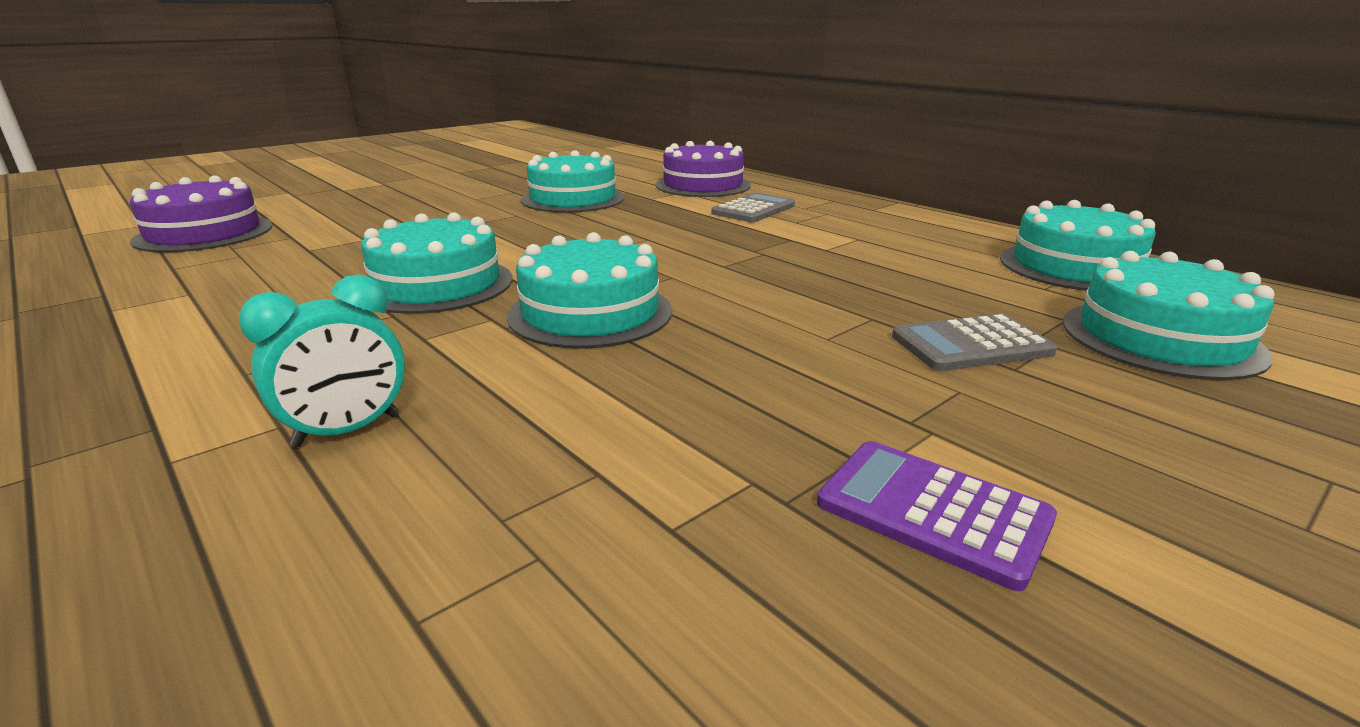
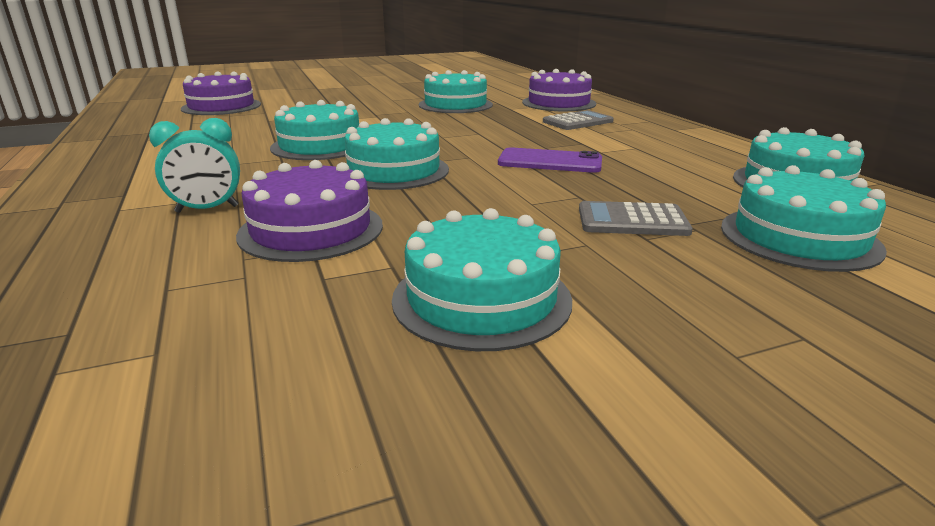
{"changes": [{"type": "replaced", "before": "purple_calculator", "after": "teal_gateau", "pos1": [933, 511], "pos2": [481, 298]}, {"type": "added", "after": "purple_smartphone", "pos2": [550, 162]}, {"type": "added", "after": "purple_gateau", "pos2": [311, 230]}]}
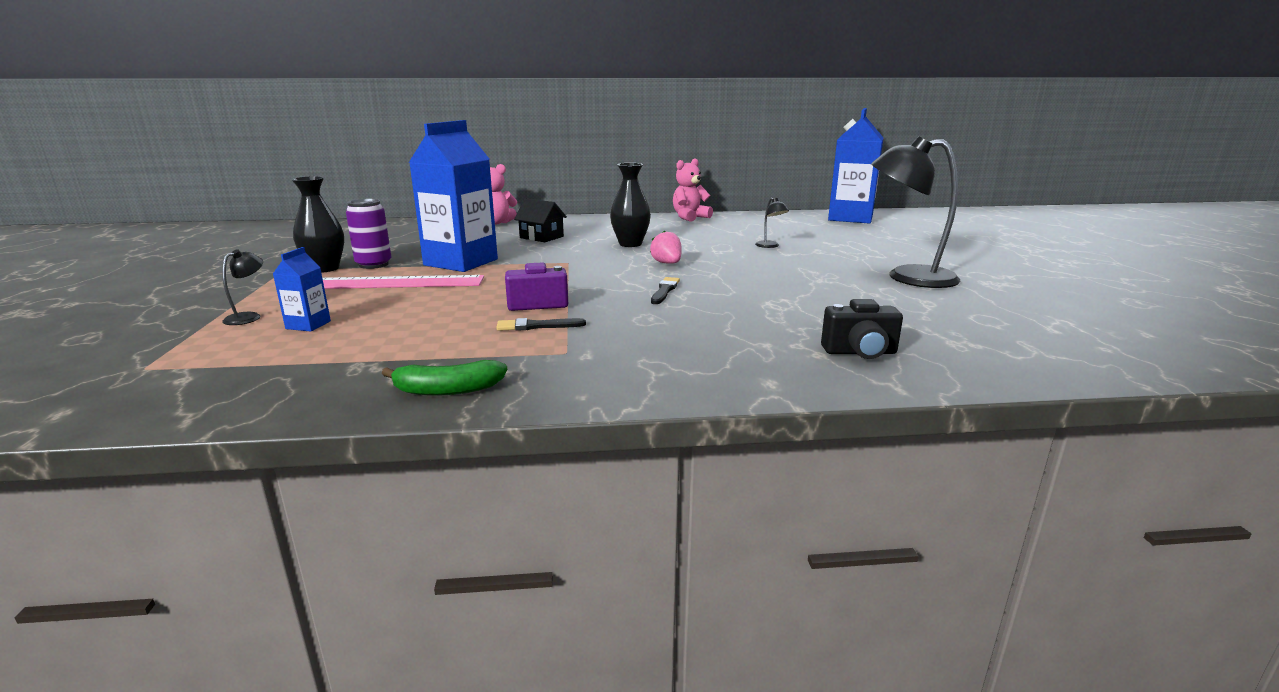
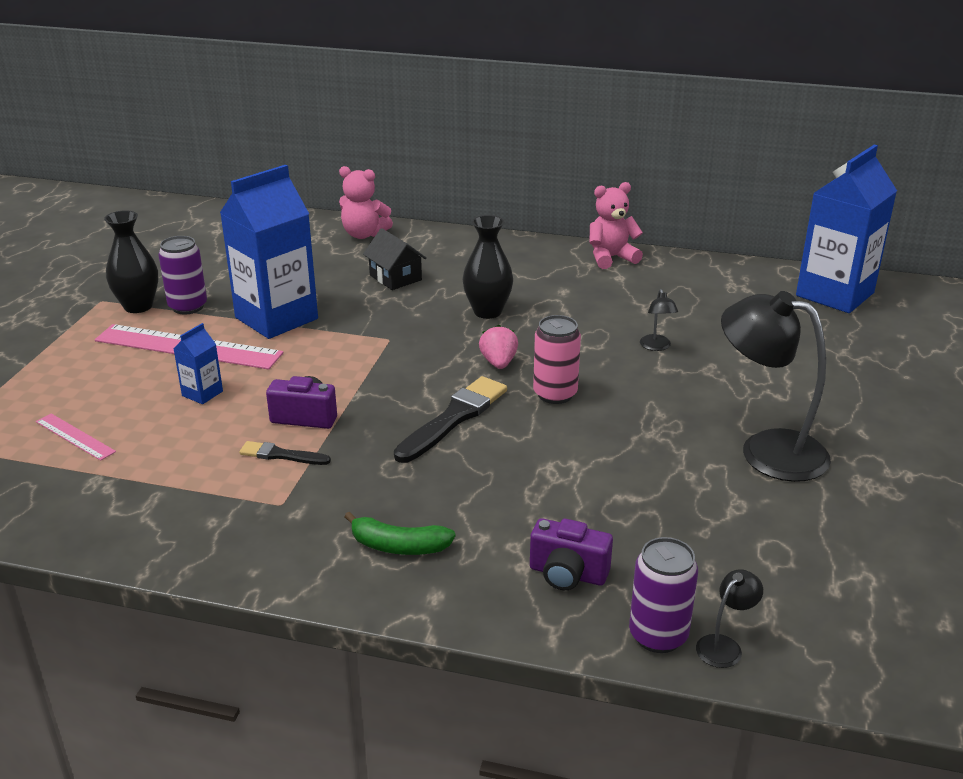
{"changes": [{"type": "moved", "before": "blue_juice_carton", "pos1": [308, 325], "pos2": [202, 393]}, {"type": "moved", "before": "ebony_lamp", "pos1": [249, 317], "pos2": [724, 646]}, {"type": "resized", "before": "ebony_paint_brush", "pos1": [664, 290], "pos2": [454, 418], "scale": 1.82}, {"type": "recoloured", "before": "ebony_camera", "after": "purple_camera", "pos1": [860, 352], "pos2": [567, 574]}, {"type": "moved", "before": "green_toy_banana", "pos1": [447, 390], "pos2": [398, 546]}, {"type": "added", "after": "rose-pink_tin", "pos2": [555, 394]}, {"type": "added", "after": "rose-pink_straightedge", "pos2": [75, 436]}, {"type": "added", "after": "purple_tin", "pos2": [658, 635]}]}
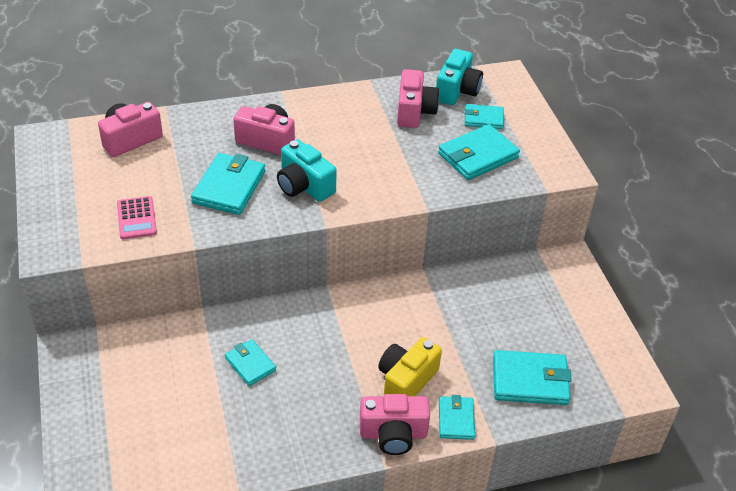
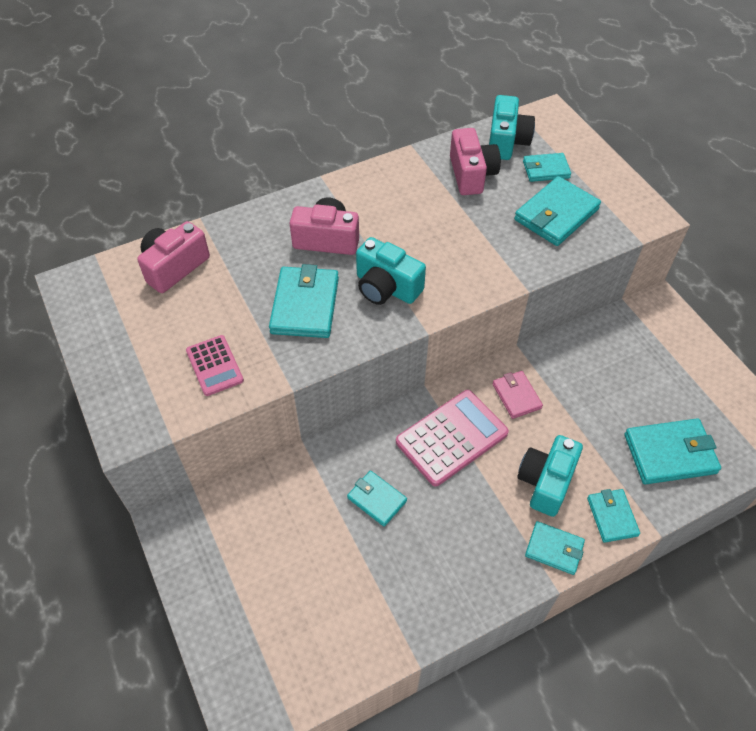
{"changes": [{"type": "recoloured", "before": "golden_camera", "after": "teal_camera", "pos1": [406, 380], "pos2": [546, 482]}, {"type": "replaced", "before": "rose-pink_camera", "after": "teal_wallet", "pos1": [393, 434], "pos2": [554, 549]}, {"type": "added", "after": "rose-pink_wallet", "pos2": [516, 396]}, {"type": "added", "after": "rose-pink_calculator", "pos2": [452, 437]}]}
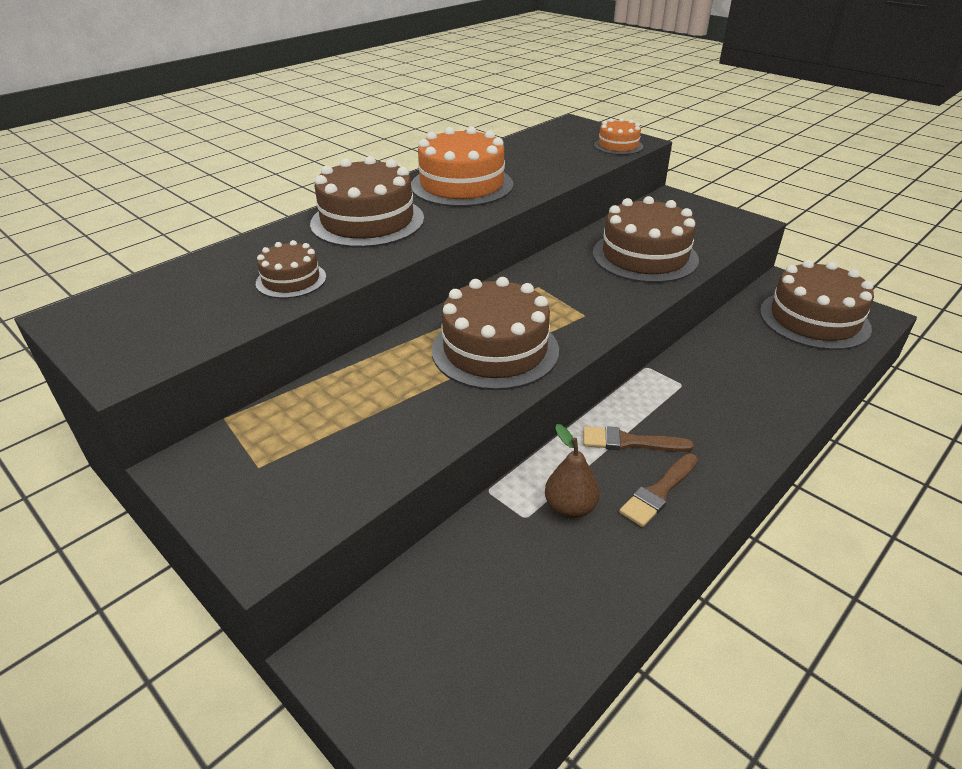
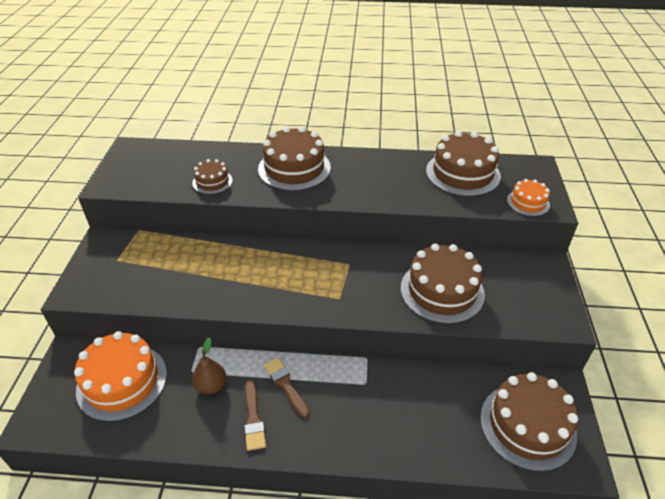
{"changes": [{"type": "moved", "before": "bright_orange_gateau", "pos1": [462, 185], "pos2": [122, 381]}, {"type": "moved", "before": "brown_gateau", "pos1": [495, 350], "pos2": [462, 173]}, {"type": "turned", "before": "brown_paint_brush", "pos1": [659, 492], "pos2": [253, 418], "turn": -105}]}
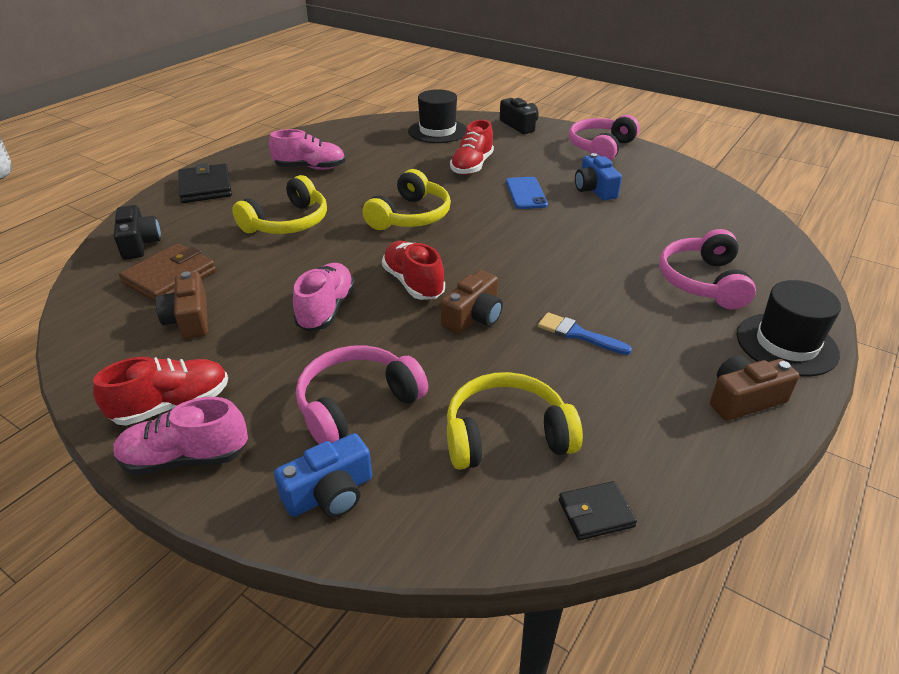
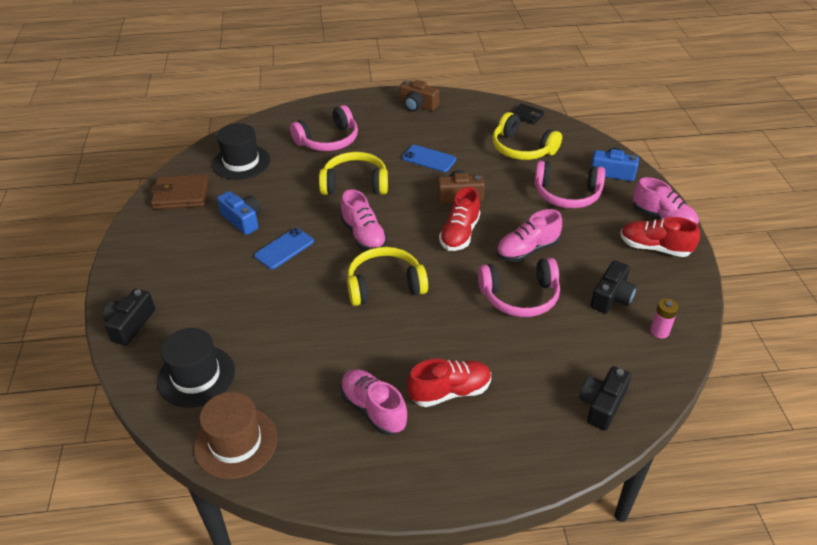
{"changes": [{"type": "moved", "before": "rose-pink_headphones", "pos1": [601, 148], "pos2": [520, 296]}, {"type": "moved", "before": "red_lace-up_shoe", "pos1": [472, 166], "pos2": [450, 392]}, {"type": "turned", "before": "blue_camera", "pos1": [594, 189], "pos2": [242, 220], "turn": -75}, {"type": "removed", "before": "ebony_wallet", "pos1": [205, 187]}, {"type": "moved", "before": "golden_headphones", "pos1": [288, 222], "pos2": [355, 184]}, {"type": "moved", "before": "brown_wallet", "pos1": [170, 277], "pos2": [181, 195]}, {"type": "recoloured", "before": "brown_camera", "after": "ebony_camera", "pos1": [189, 319], "pos2": [611, 297]}, {"type": "moved", "before": "ebony_tall_hat", "pos1": [786, 344], "pos2": [241, 162]}, {"type": "replaced", "before": "blue_paint_brush", "after": "blue_smartphone", "pos1": [578, 334], "pos2": [429, 159]}, {"type": "added", "after": "rose-pink_lace-up_shoe", "pos2": [364, 235]}, {"type": "added", "after": "rose-pink_battery", "pos2": [659, 331]}, {"type": "added", "after": "brown_tall_hat", "pos2": [236, 442]}]}
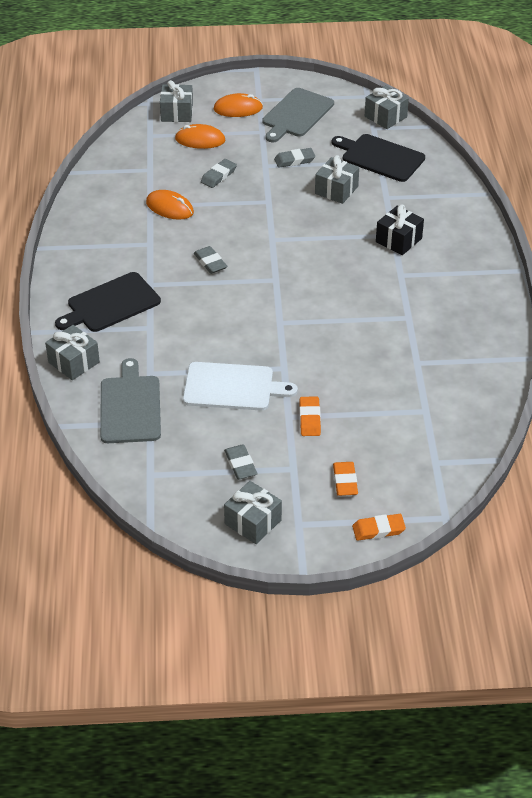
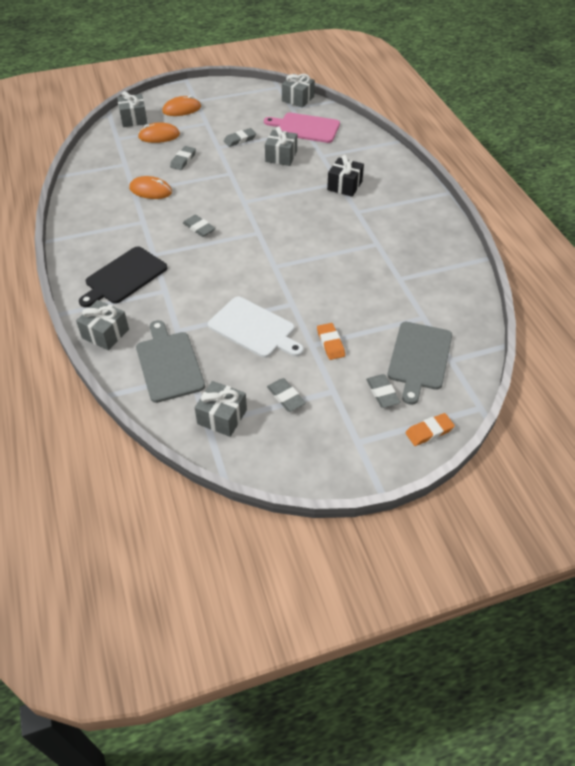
{"changes": [{"type": "moved", "before": "gray_chopping_board", "pos1": [296, 114], "pos2": [419, 358]}, {"type": "recoloured", "before": "ebony_chopping_board", "after": "rose-pink_chopping_board", "pos1": [380, 157], "pos2": [305, 128]}, {"type": "turned", "before": "white_chopping_board", "pos1": [232, 387], "pos2": [254, 329], "turn": 45}, {"type": "recoloured", "before": "bright_orange_pencil_eraser", "after": "gray_pencil_eraser", "pos1": [345, 481], "pos2": [382, 393]}, {"type": "moved", "before": "gray_present", "pos1": [253, 522], "pos2": [222, 417]}]}
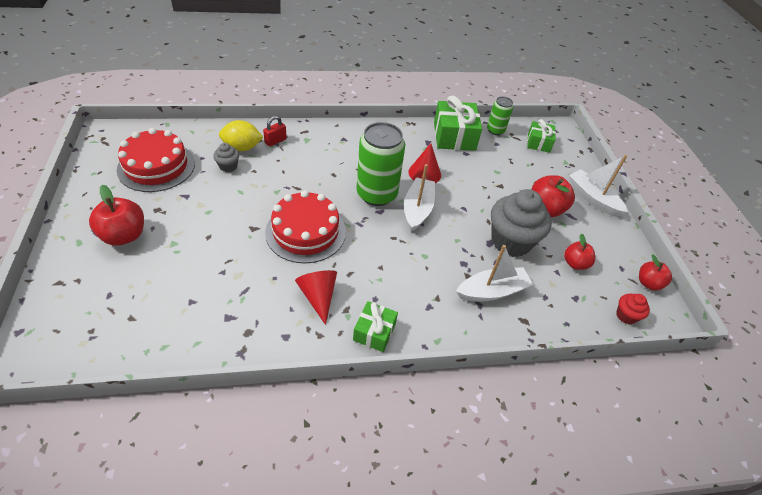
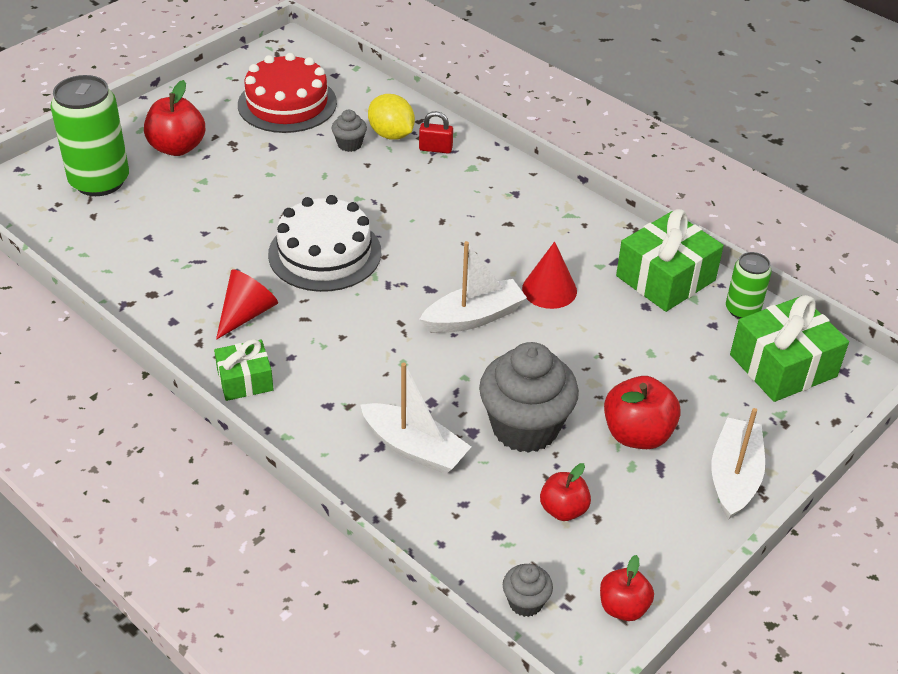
{"changes": [{"type": "resized", "before": "green_present", "pos1": [538, 143], "pos2": [783, 366], "scale": 1.69}, {"type": "moved", "before": "green_tin", "pos1": [377, 194], "pos2": [99, 181]}, {"type": "recoloured", "before": "red_gateau", "after": "white_gateau", "pos1": [306, 232], "pos2": [325, 253]}, {"type": "recoloured", "before": "red_muffin", "after": "gray_muffin", "pos1": [626, 316], "pos2": [525, 602]}]}
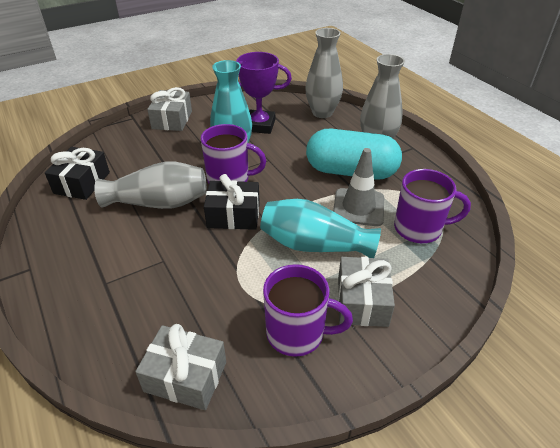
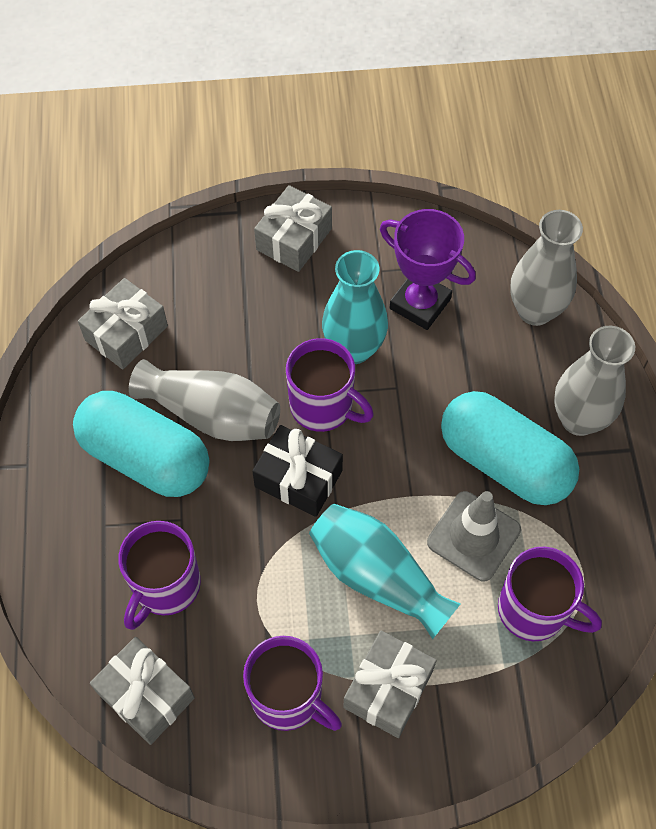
{"changes": [{"type": "recoloured", "before": "ebony_present", "after": "gray_present", "pos1": [82, 183], "pos2": [126, 333]}, {"type": "added", "after": "teal_pill", "pos2": [146, 457]}, {"type": "added", "after": "purple_coffee_mug", "pos2": [165, 586]}]}
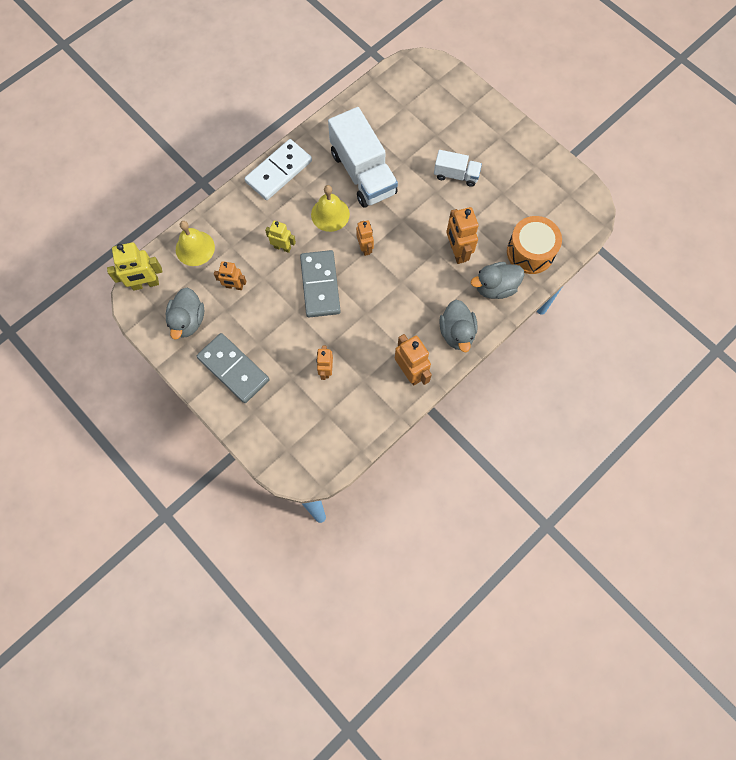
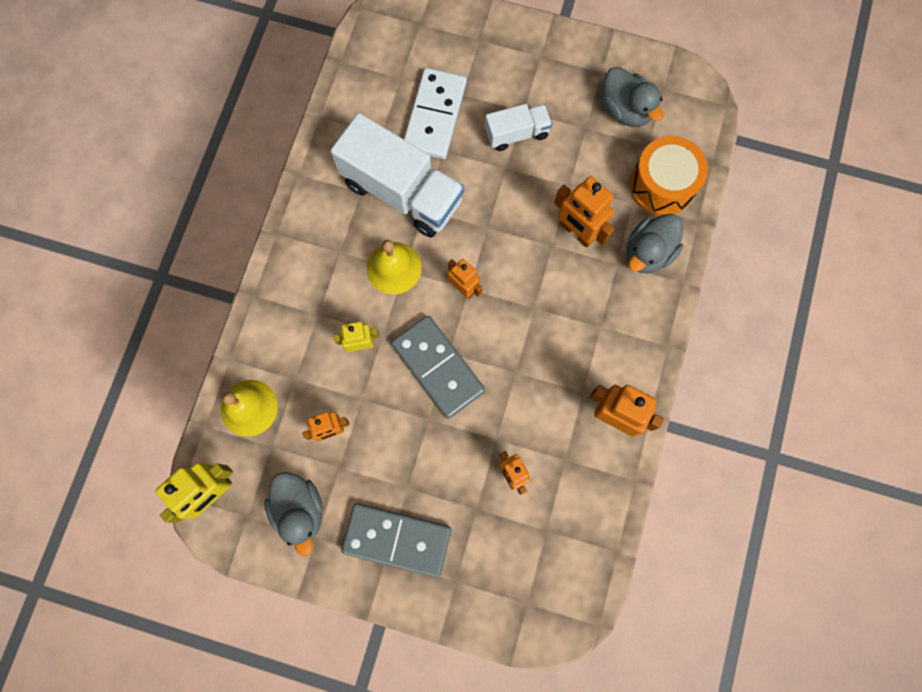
{"changes": [{"type": "moved", "before": "white_domino_tile", "pos1": [279, 171], "pos2": [435, 116]}, {"type": "moved", "before": "gray_toy_duck", "pos1": [457, 333], "pos2": [625, 110]}]}
